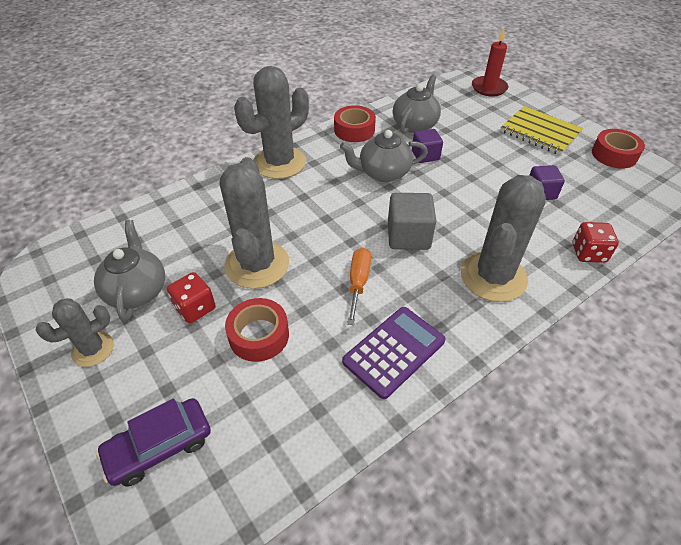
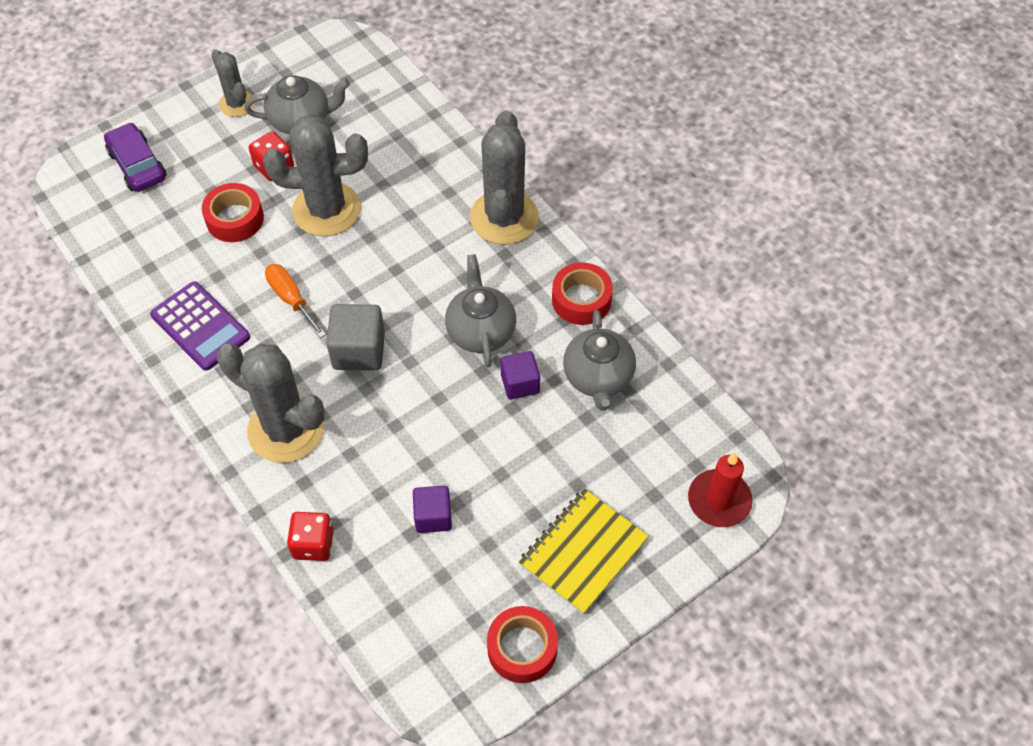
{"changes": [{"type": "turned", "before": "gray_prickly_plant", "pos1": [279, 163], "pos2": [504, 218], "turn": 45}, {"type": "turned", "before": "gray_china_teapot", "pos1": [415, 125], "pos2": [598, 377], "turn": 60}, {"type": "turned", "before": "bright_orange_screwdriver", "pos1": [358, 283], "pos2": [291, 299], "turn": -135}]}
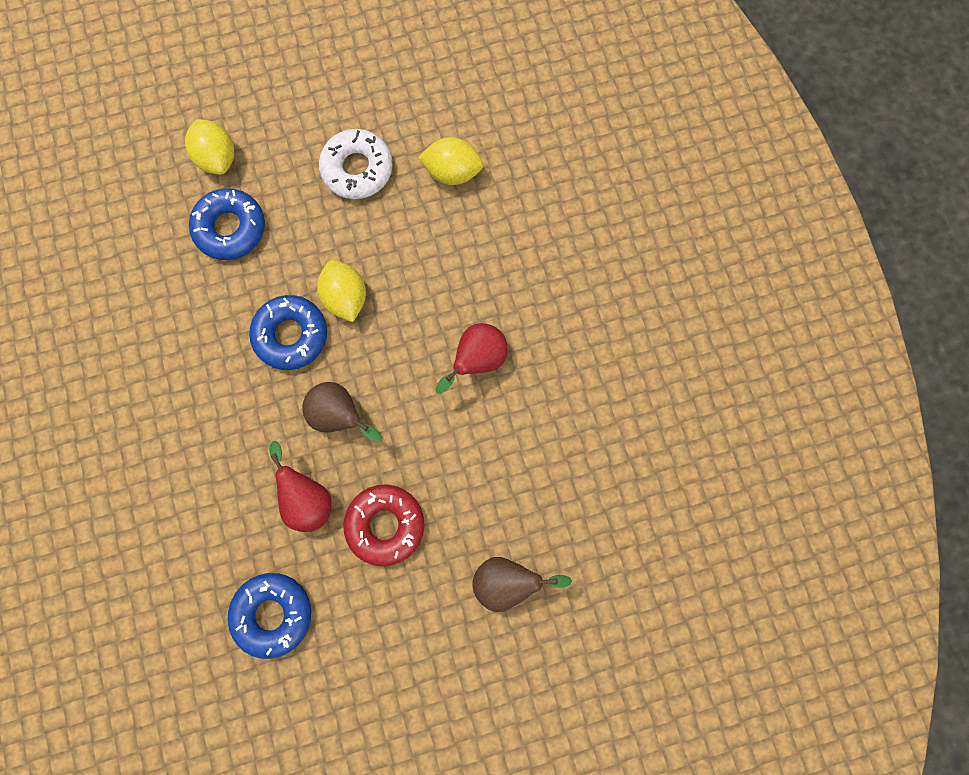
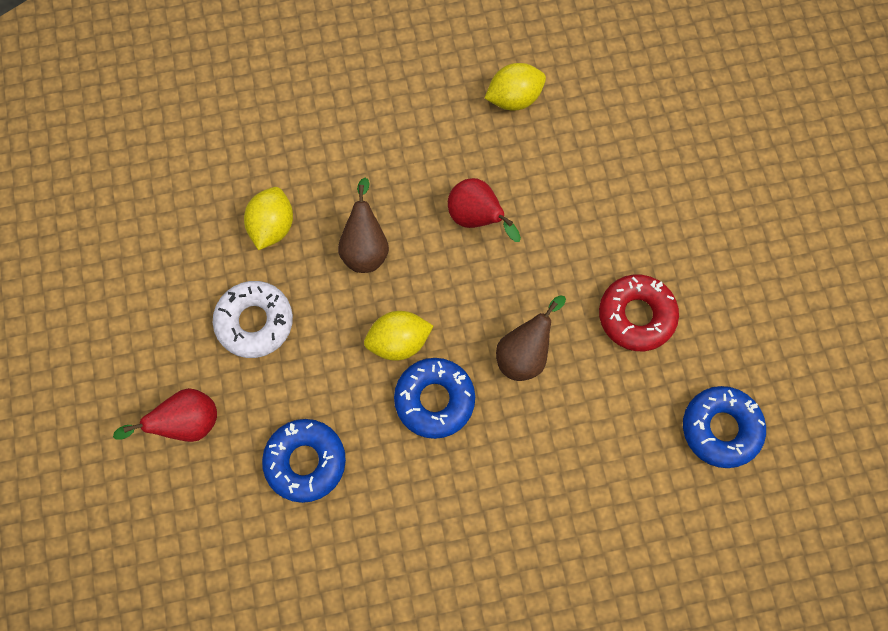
{"changes": [{"type": "moved", "before": "golden_citrus_fruit", "pos1": [217, 158], "pos2": [514, 98]}, {"type": "moved", "before": "red_toy_pear", "pos1": [307, 498], "pos2": [187, 422]}, {"type": "moved", "before": "brown_toy_pear", "pos1": [507, 581], "pos2": [365, 247]}]}
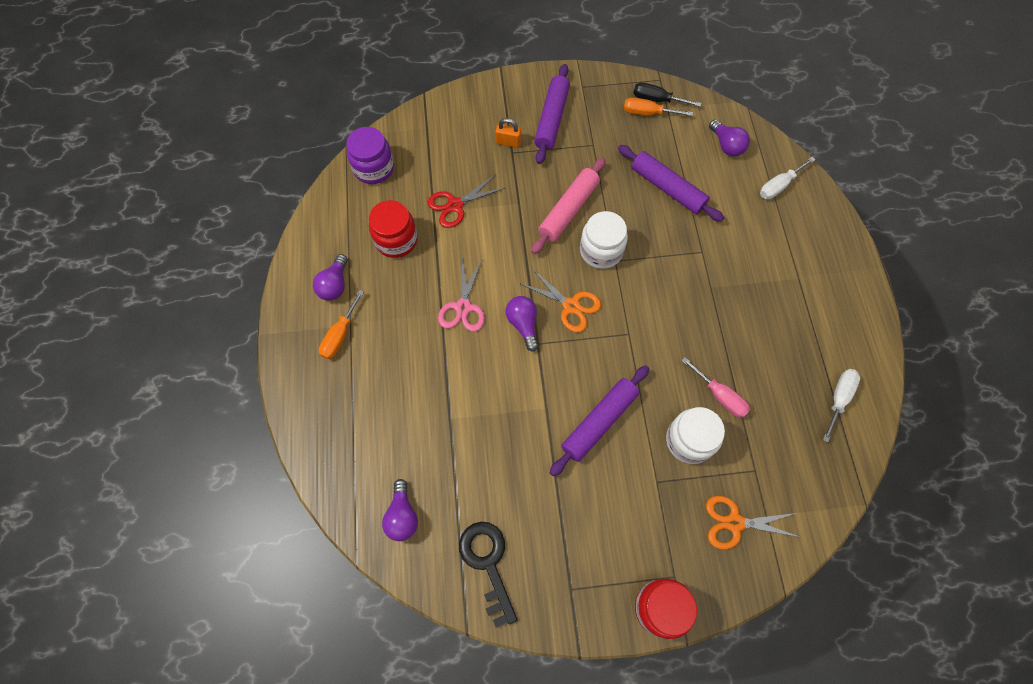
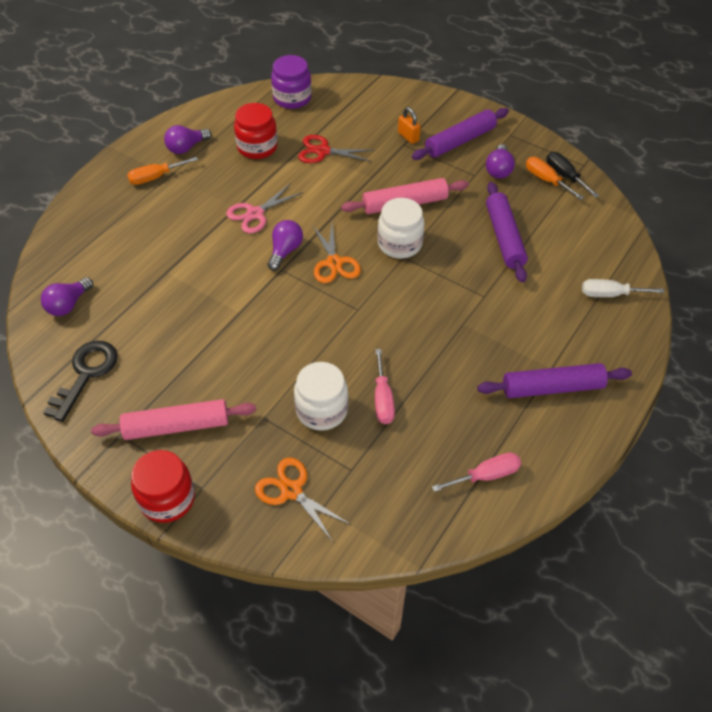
{"changes": [{"type": "moved", "before": "purple_light_bulb", "pos1": [726, 145], "pos2": [498, 170]}, {"type": "moved", "before": "purple_rolling_pin", "pos1": [599, 422], "pos2": [552, 387]}, {"type": "recoloured", "before": "white_screwdriver", "after": "rose-pink_screwdriver", "pos1": [838, 399], "pos2": [486, 475]}, {"type": "added", "after": "rose-pink_rolling_pin", "pos2": [176, 426]}]}
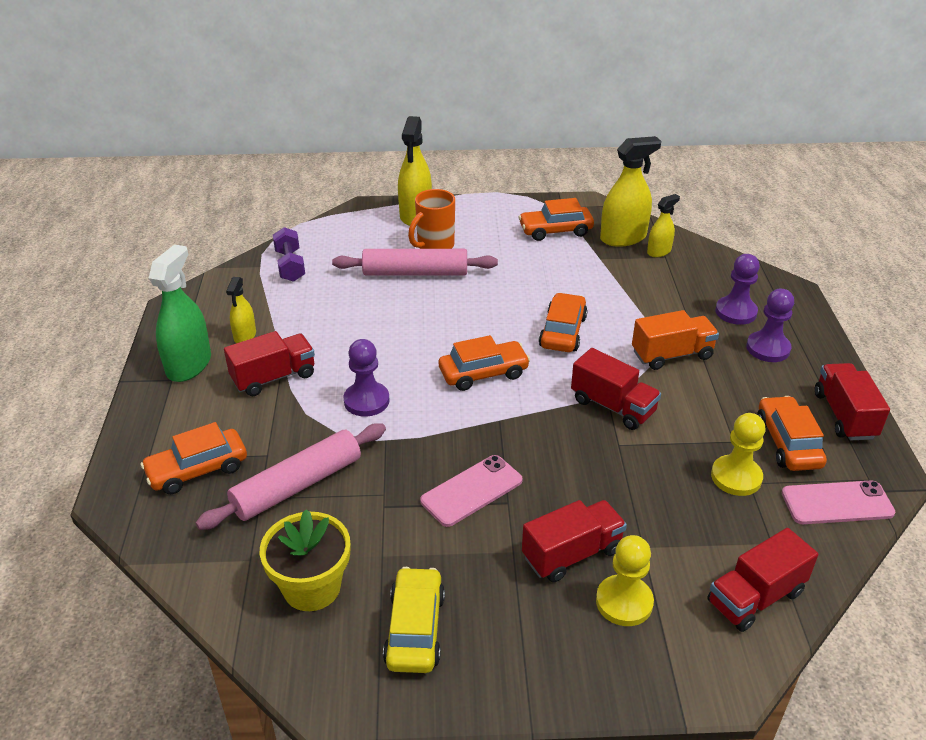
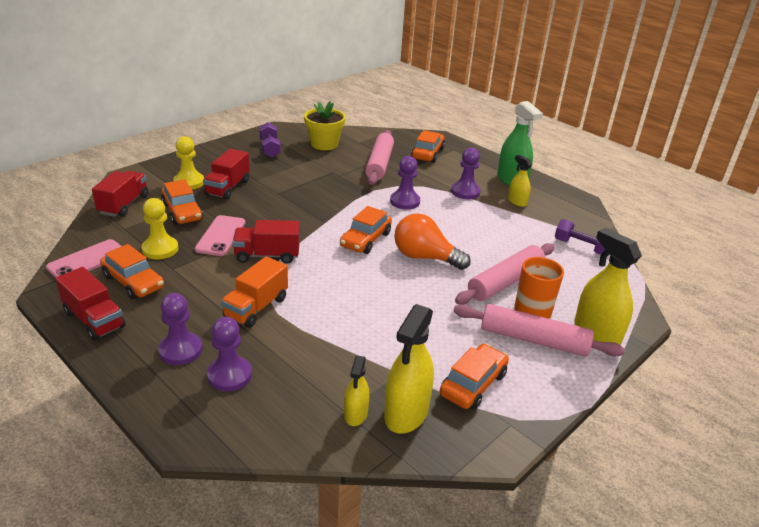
{"changes": [{"type": "moved", "before": "bright_orange_car", "pos1": [562, 332], "pos2": [182, 212]}, {"type": "replaced", "before": "red_toy_truck", "after": "purple_chess_pawn", "pos1": [274, 377], "pos2": [465, 192]}, {"type": "moved", "before": "rose-pink_smartphone", "pos1": [471, 491], "pos2": [221, 236]}, {"type": "replaced", "before": "golden_car", "after": "purple_dumbbell", "pos1": [415, 629], "pos2": [270, 148]}, {"type": "added", "after": "bright_orange_light_bulb", "pos2": [425, 257]}, {"type": "added", "after": "rose-pink_rolling_pin", "pos2": [534, 339]}]}
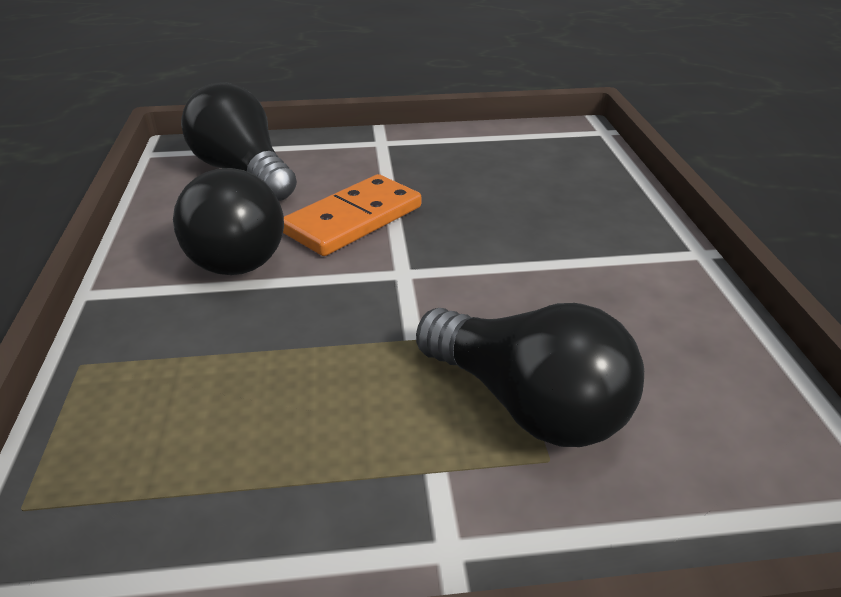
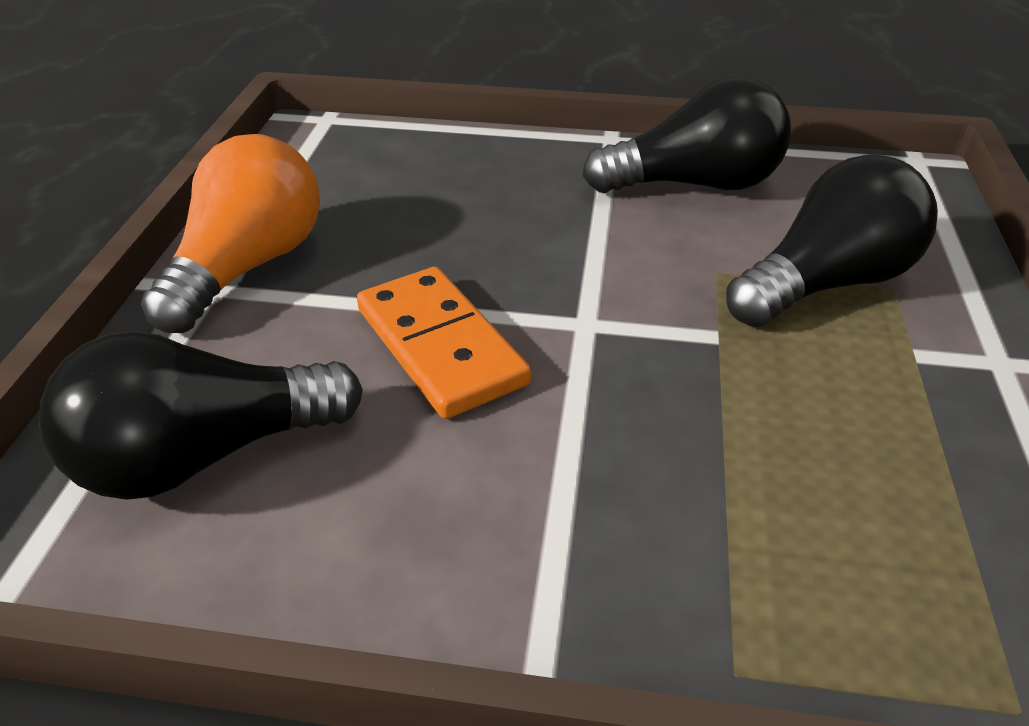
{"changes": [{"type": "moved", "before": "ebony_light_bulb", "pos1": [232, 251], "pos2": [694, 184]}, {"type": "added", "after": "bright_orange_light_bulb", "pos2": [248, 266]}]}
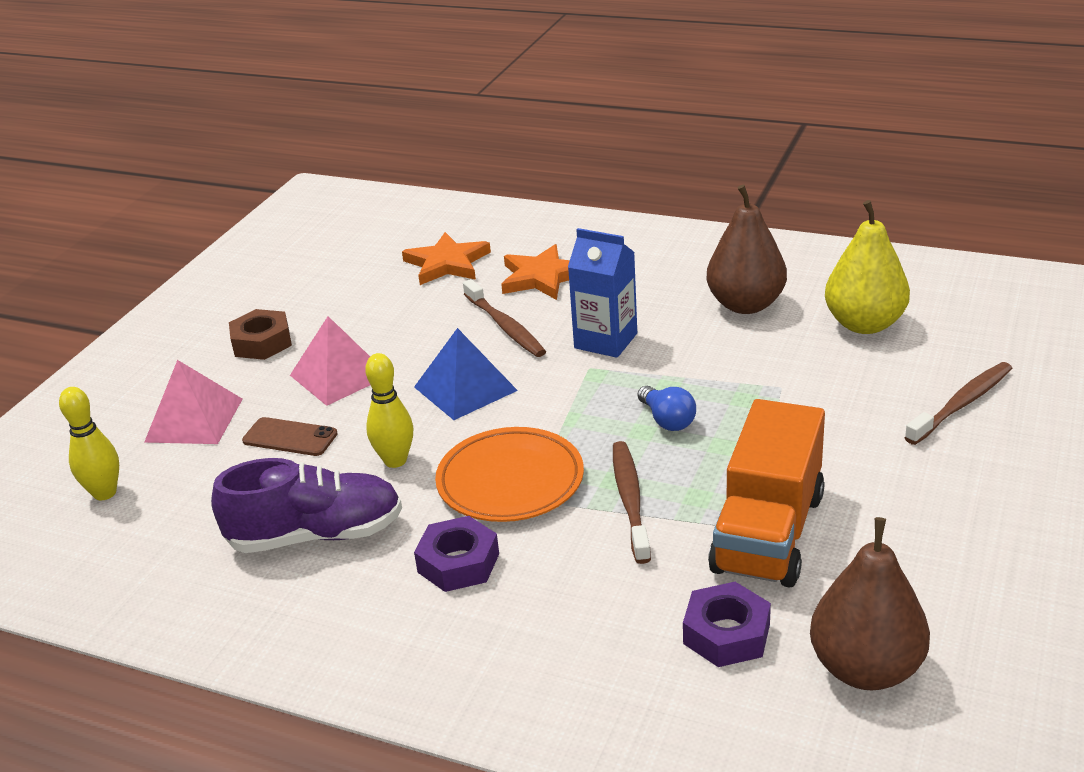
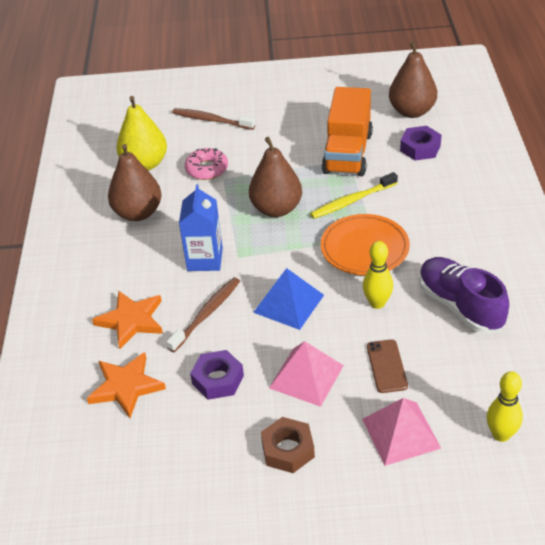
{"changes": [{"type": "replaced", "before": "blue_light_bulb", "after": "brown_toy_pear", "pos1": [667, 420], "pos2": [276, 209]}, {"type": "turned", "before": "bright_orange_toy_truck", "pos1": [768, 533], "pos2": [347, 153], "turn": 105}, {"type": "recoloured", "before": "brown_tooth_brush", "after": "golden_tooth_brush", "pos1": [630, 500], "pos2": [352, 201]}, {"type": "moved", "before": "purple_hexagon_nut", "pos1": [458, 563], "pos2": [218, 379]}, {"type": "added", "after": "rose-pink_donut", "pos2": [207, 169]}]}
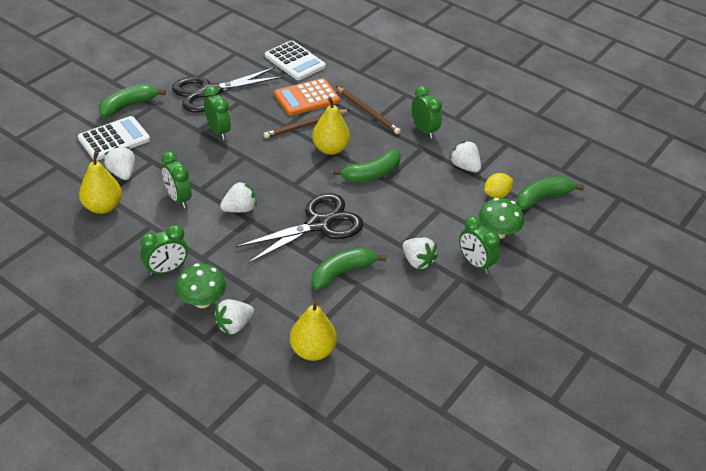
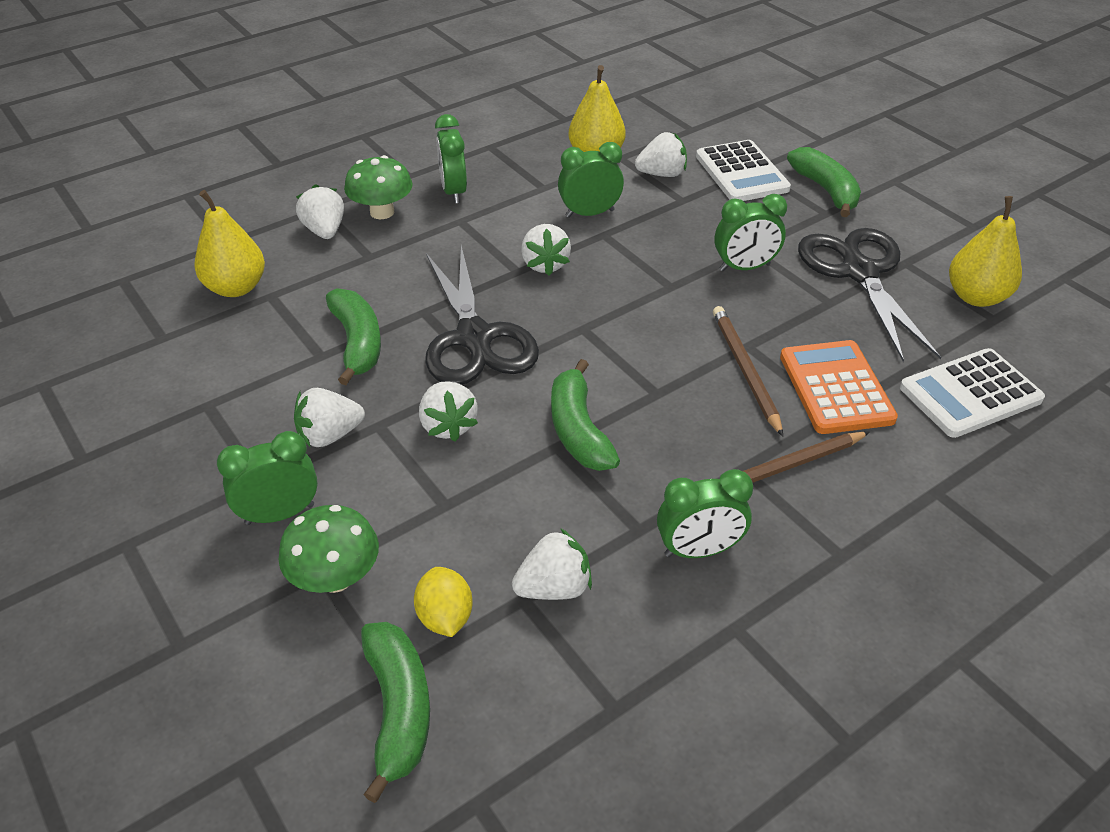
{"changes": [{"type": "moved", "before": "golden_toy_pear", "pos1": [330, 149], "pos2": [976, 297]}, {"type": "added", "after": "white_strawberry", "pos2": [448, 425]}]}
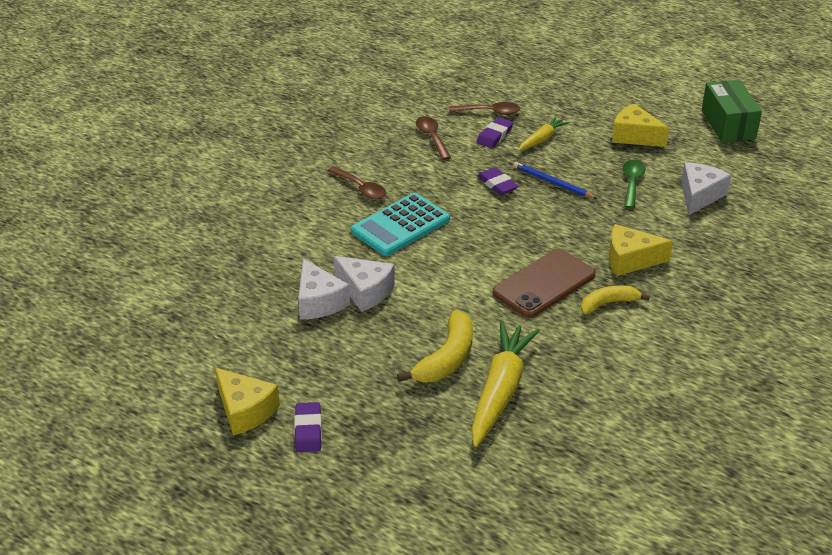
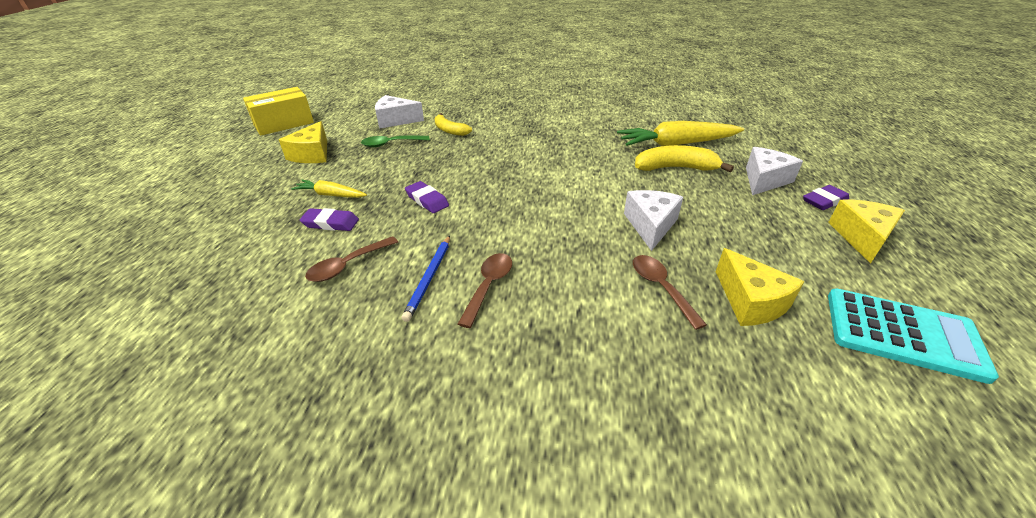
{"changes": [{"type": "recoloured", "before": "green_parcel", "after": "golden_parcel", "pos1": [728, 124], "pos2": [284, 124]}, {"type": "moved", "before": "brown_tablespoon", "pos1": [490, 112], "pos2": [661, 288]}, {"type": "moved", "before": "blue_lead_pencil", "pos1": [552, 183], "pos2": [429, 278]}, {"type": "turned", "before": "purple_pencil_eraser", "pos1": [497, 184], "pos2": [427, 200], "turn": -75}, {"type": "moved", "before": "teal_calculator", "pos1": [400, 225], "pos2": [902, 334]}, {"type": "moved", "before": "golden_piece_of_cheese", "pos1": [630, 260], "pos2": [750, 301]}, {"type": "removed", "before": "brown_smartphone", "pos1": [544, 284]}, {"type": "moved", "before": "white_piece_of_cheese", "pos1": [319, 302], "pos2": [764, 180]}, {"type": "moved", "before": "golden_toy_banana", "pos1": [608, 303], "pos2": [450, 130]}]}
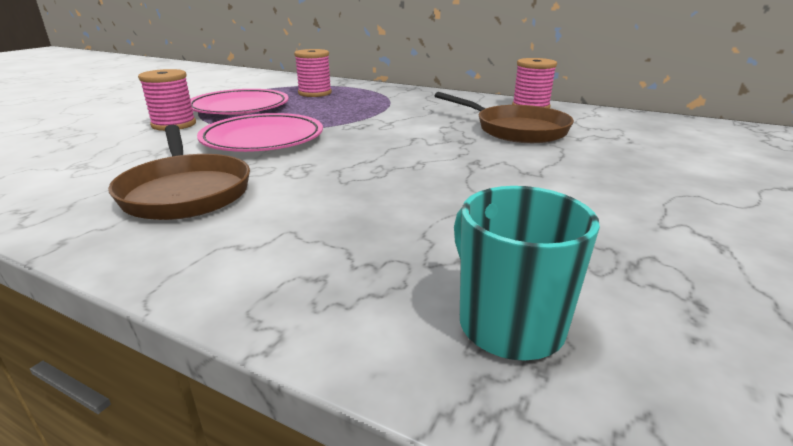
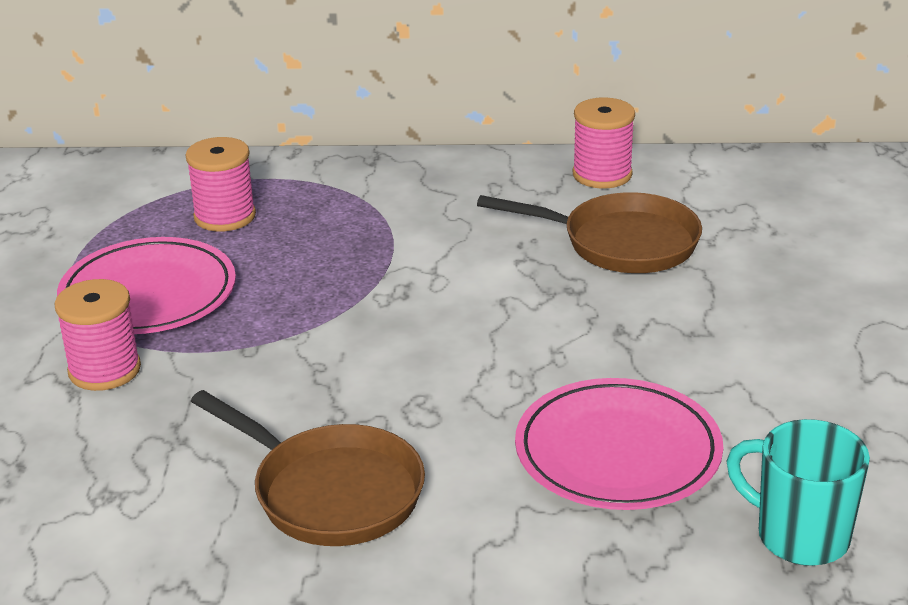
{"changes": [{"type": "moved", "before": "rose-pink_plate", "pos1": [263, 139], "pos2": [618, 452]}]}
